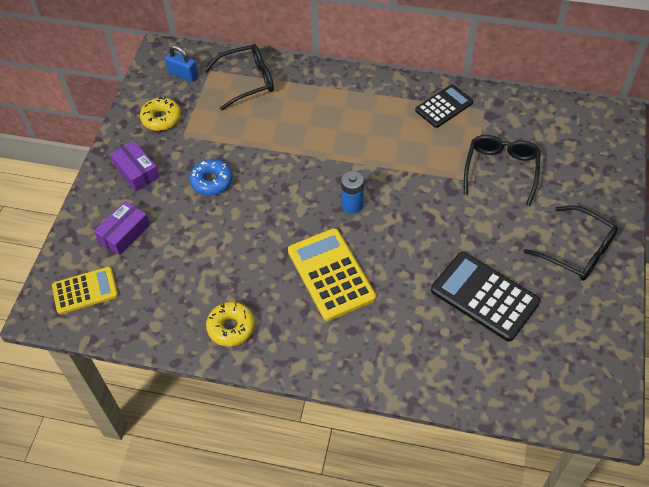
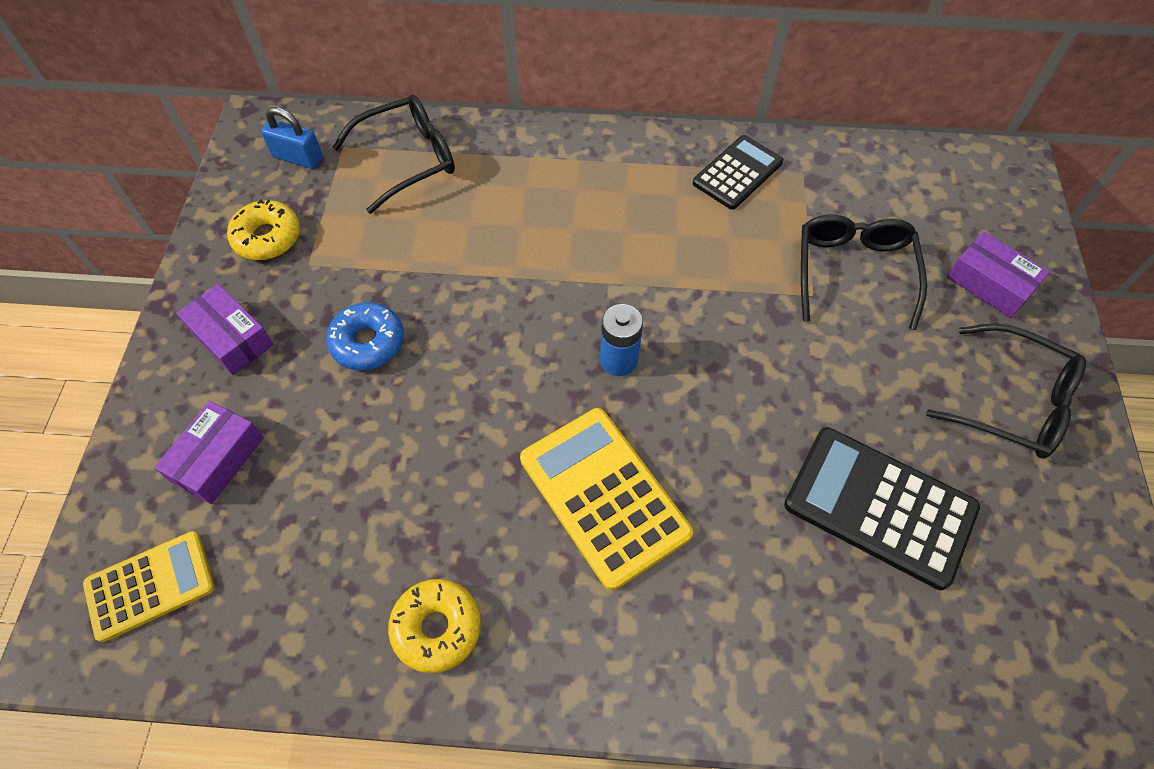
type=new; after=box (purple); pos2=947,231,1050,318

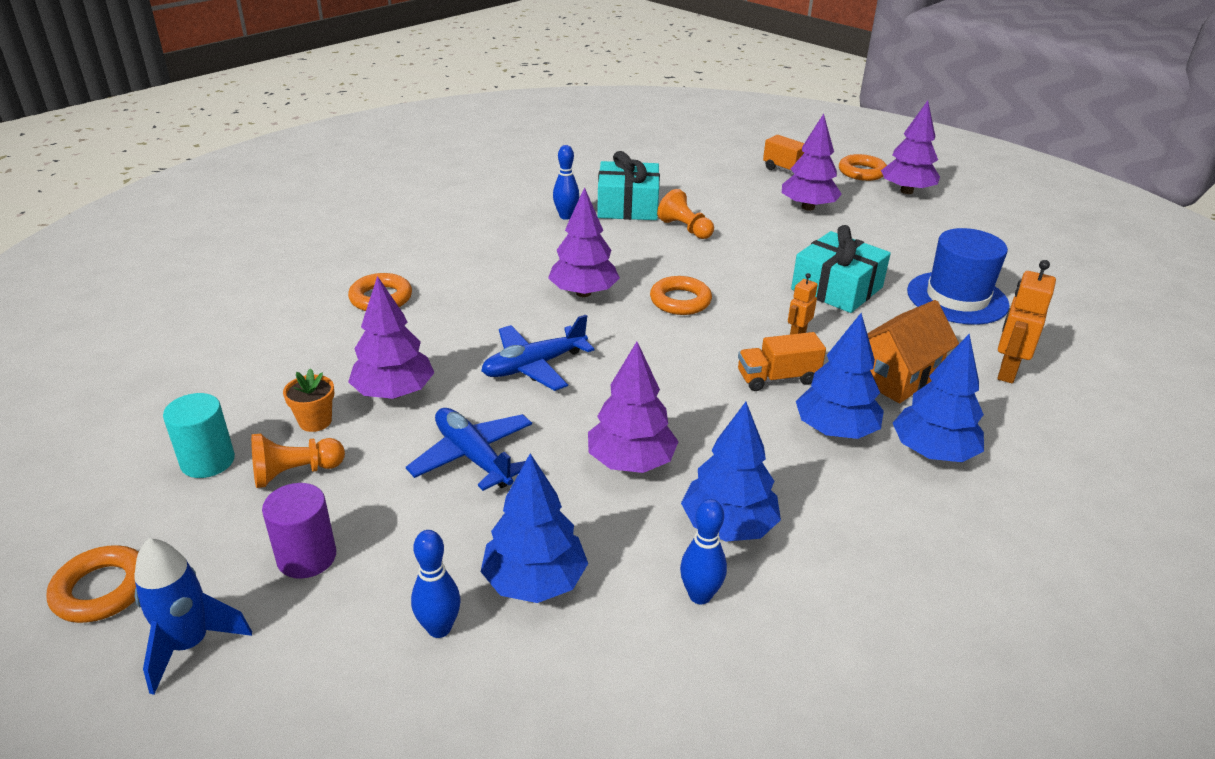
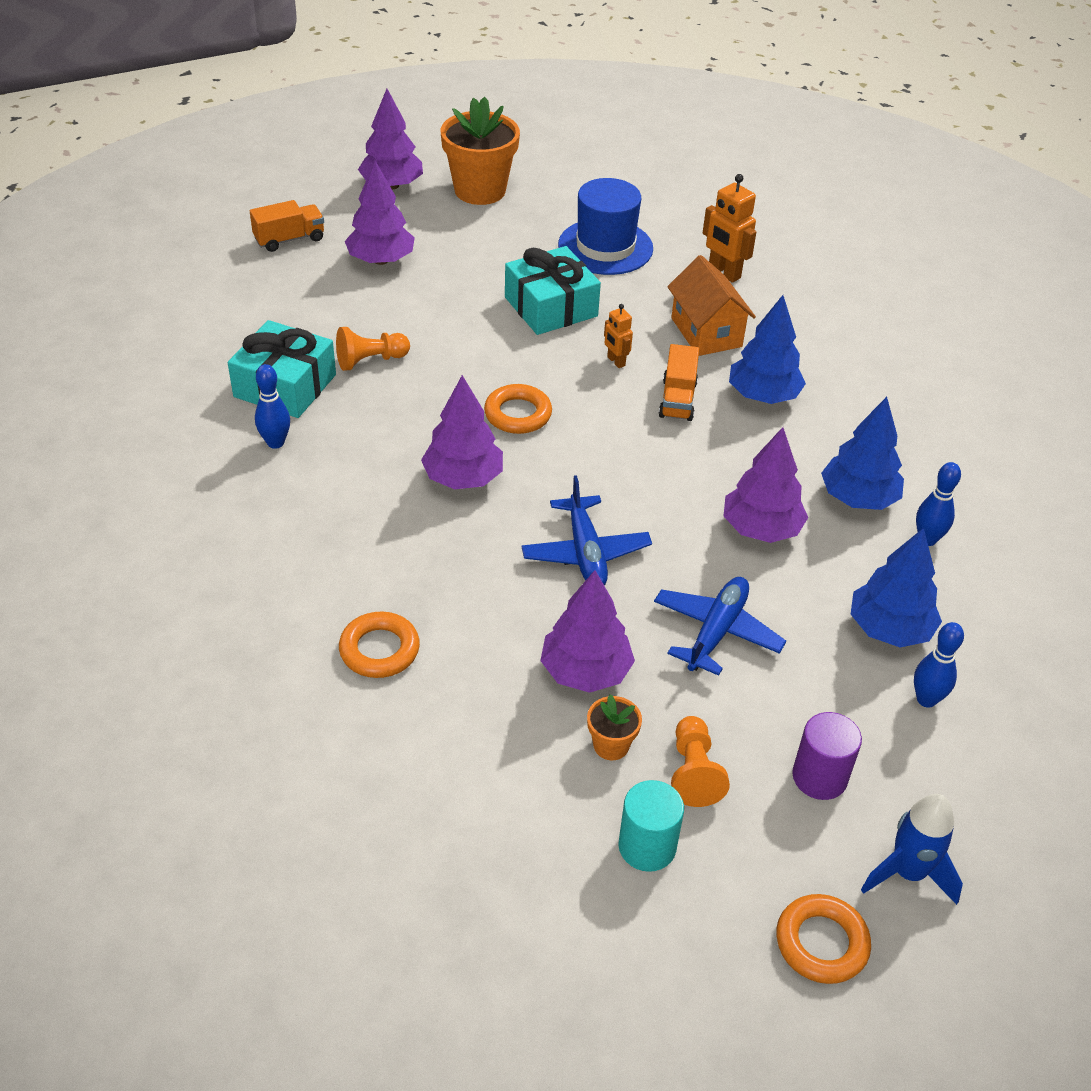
type=gone; before=ring (orange); pos1=839,154,887,181
type=gone; before=tree (blue); pos1=893,334,984,462
type=rotated; before=plane (blue); pos1=406,408,532,491; pos2=654,577,786,676; turn=135
type=new; after=flower pot (orange); pos2=441,97,520,205

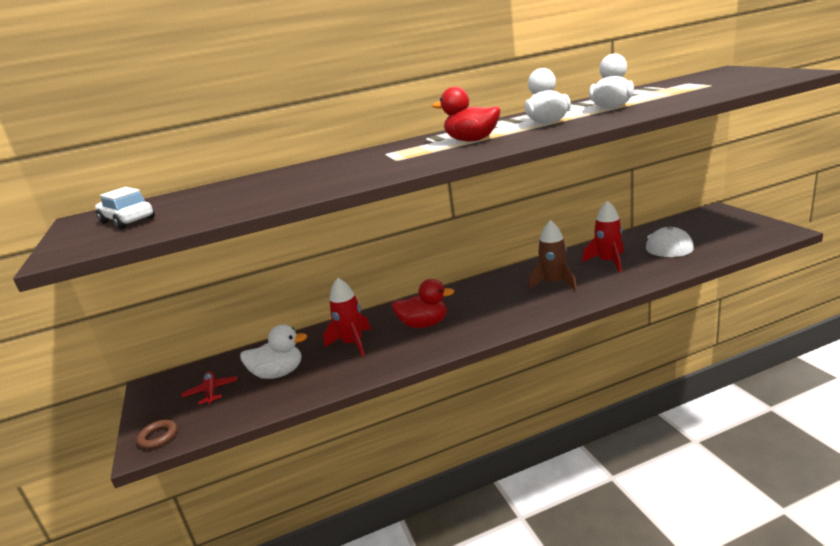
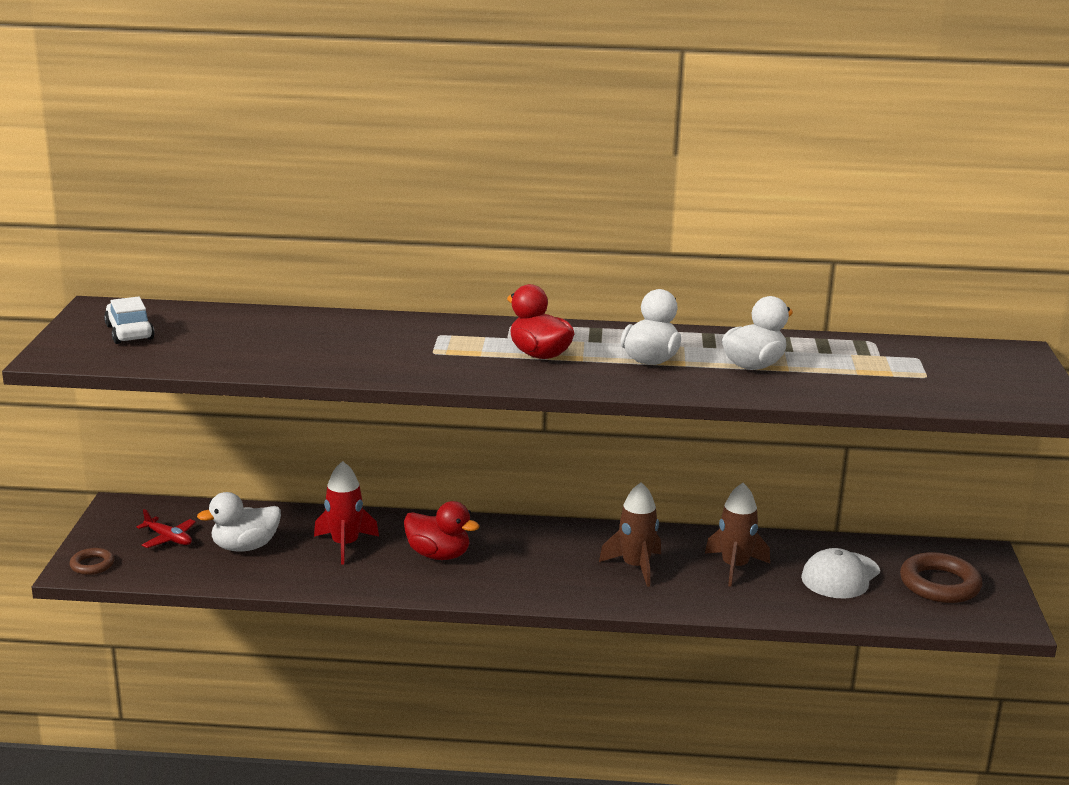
type=repainted; before=rocket (red); after=rocket (brown); pos1=582,200,624,272; pos2=705,483,770,587
type=rotated; before=duck (white); pos1=240,324,307,379; pos2=197,492,281,552; turn=135
type=rotated; before=plane (red); pos1=182,371,237,405; pos2=137,509,196,548; turn=120
type=new; after=ring (brown); pos2=900,552,983,603

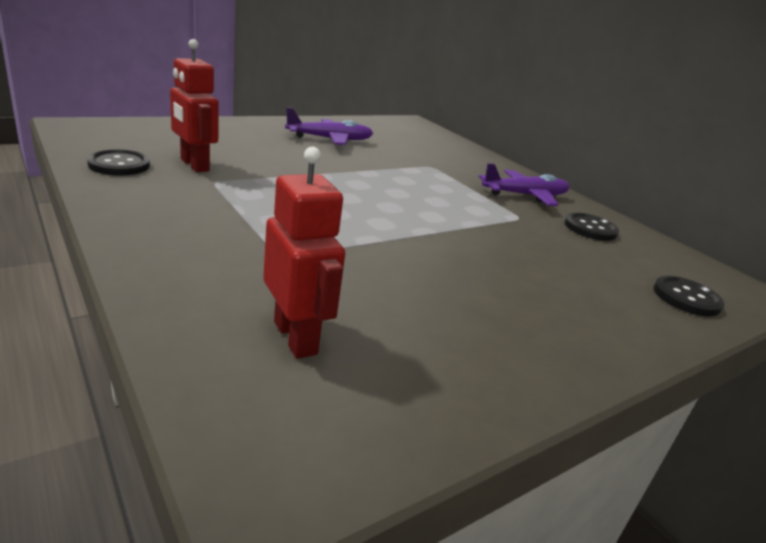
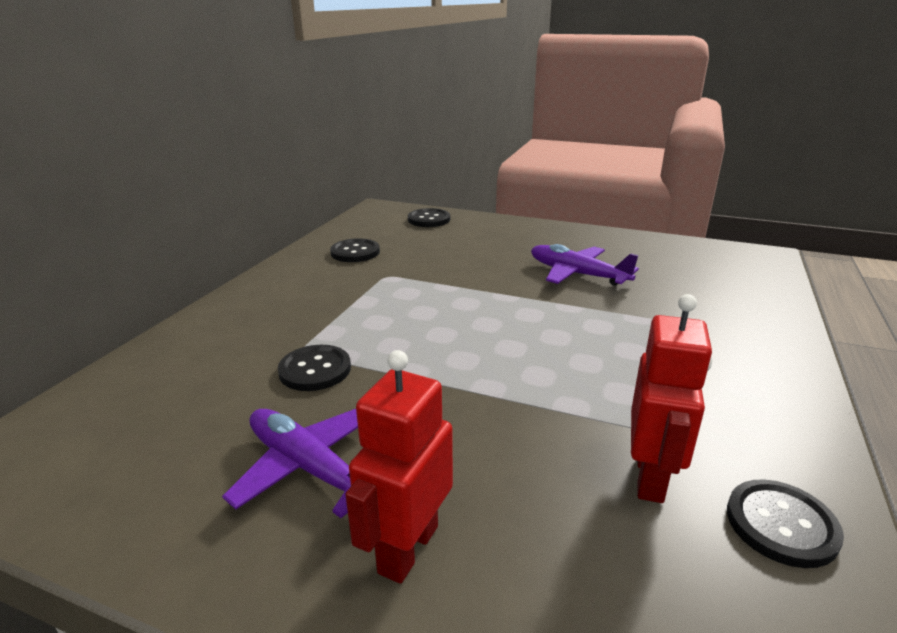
type=shifted; before=robot (red); pos1=263,147,345,359; pos2=345,350,453,584
type=shifted; before=plane (purple); pos1=479,163,569,206; pos2=531,244,639,286
type=new; after=button (black); pos2=278,345,351,391

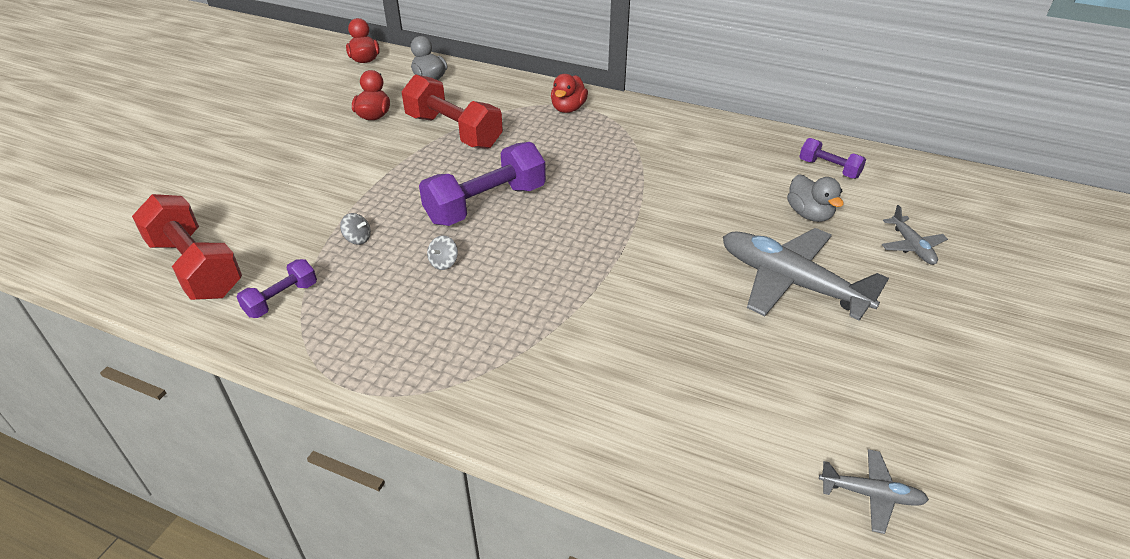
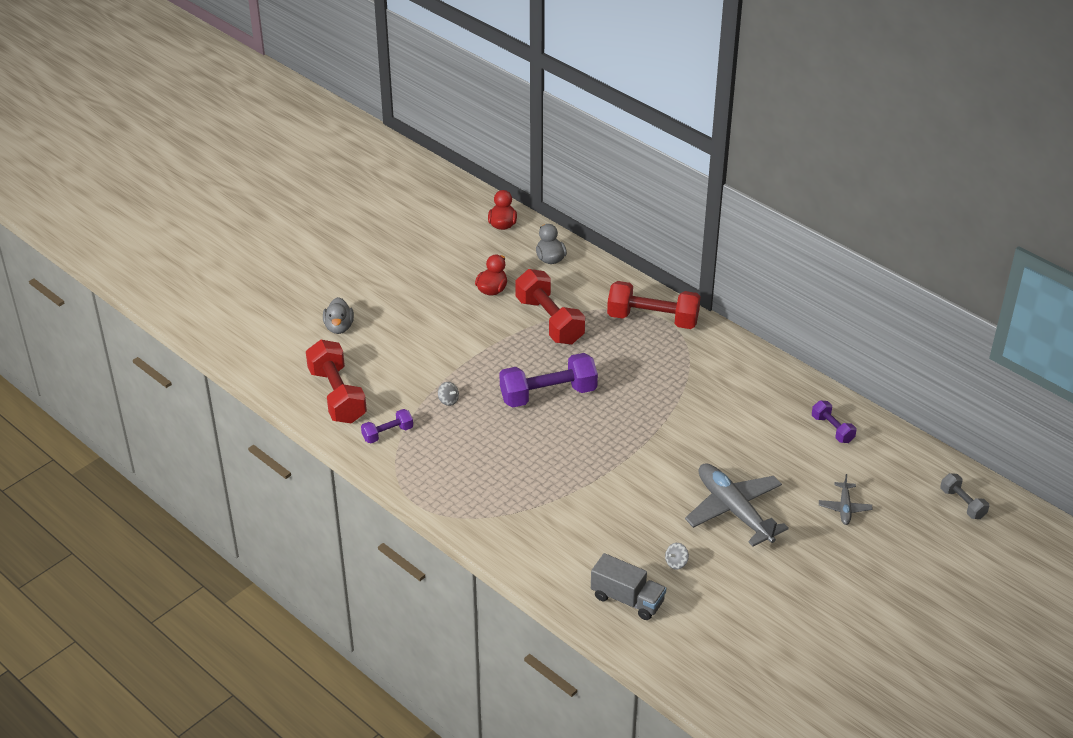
type=swapped; before=duck (red); after=dumbbell (red); pos1=551,74,588,113; pos2=607,281,701,329
type=shifted; before=duck (grey); pos1=787,174,844,222; pos2=323,297,354,334
type=shifted; before=spinning top (grey); pos1=427,235,458,270; pos2=665,543,689,570
type=gone; before=plane (grey); pos1=819,449,929,534
type=new; after=dumbbell (grey); pos2=940,473,989,519
type=new; after=truck (grey); pos2=591,553,666,620

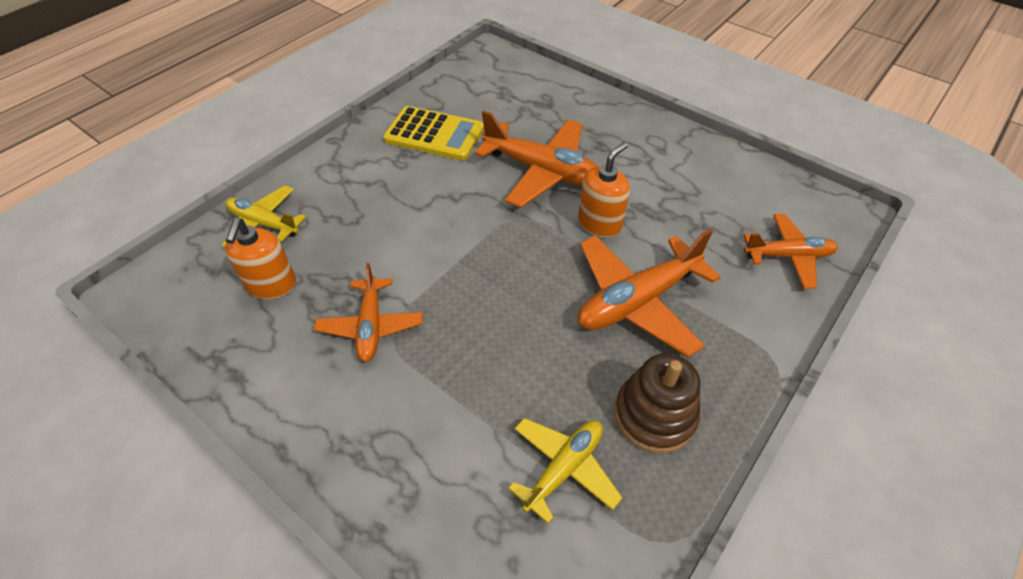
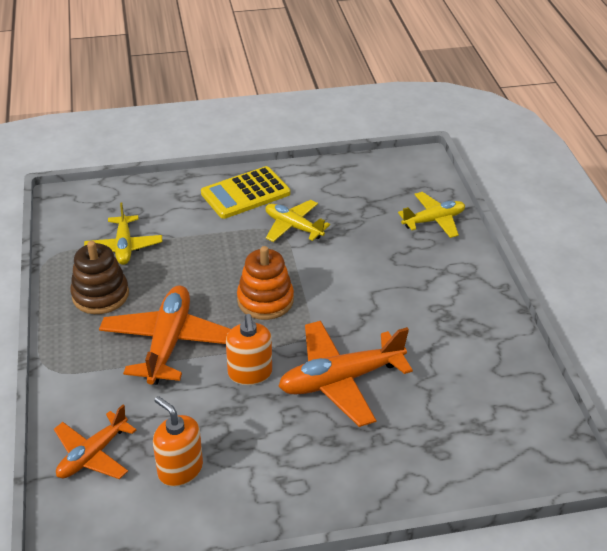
type=shifted; before=calculator (yellow); pos1=383,106,484,160; pos2=201,166,290,219
type=shifted; before=soap dispenser (orange); pos1=225,218,296,299; pos2=153,396,203,487
type=repainted; before=plane (orange); after=plane (yellow); pos1=314,263,423,362; pos2=265,200,330,242
type=new; after=stacking toy (orange); pos2=237,246,294,320

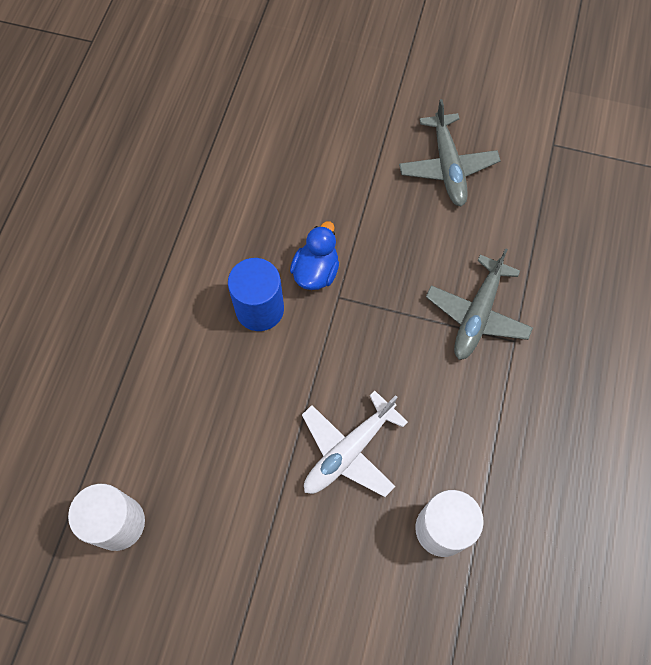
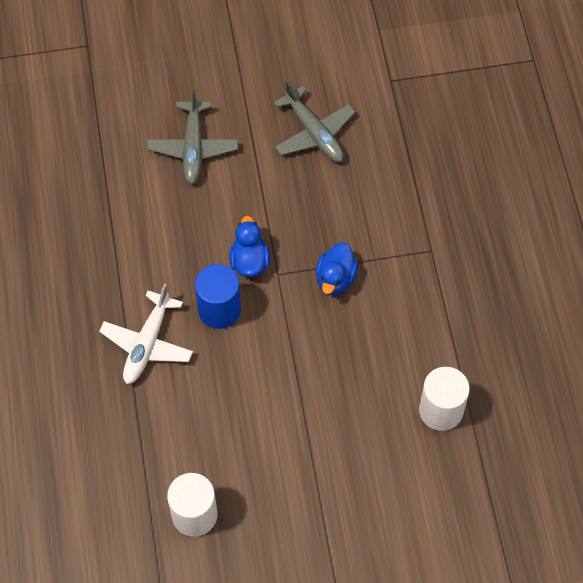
type=shifted; before=plane (grey); pos1=426,248,533,360; pos2=147,88,238,184
type=shifted; before=plane (white); pos1=302,391,408,497; pos2=99,284,193,384
type=new; after=duck (blue); pos2=316,243,358,295

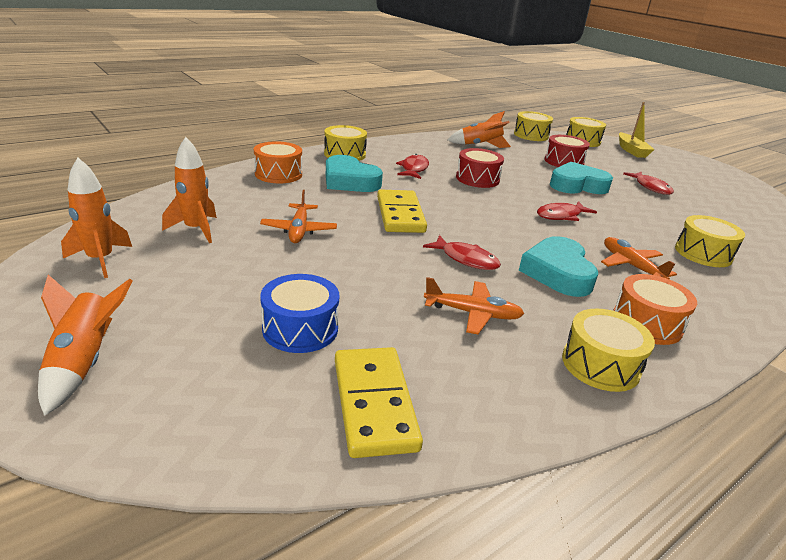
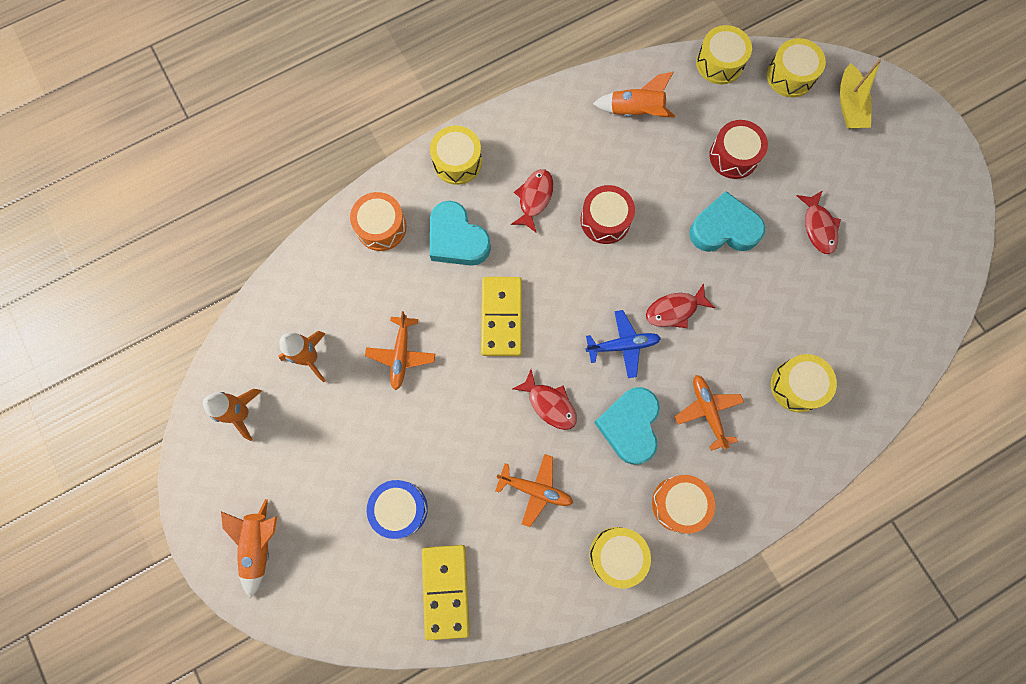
type=new; after=plane (blue); pos2=585,310,661,378

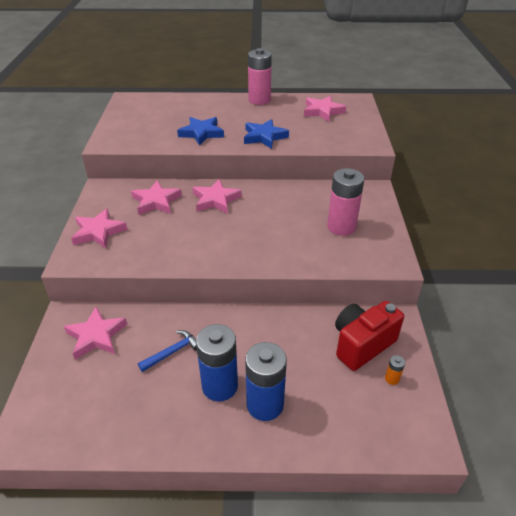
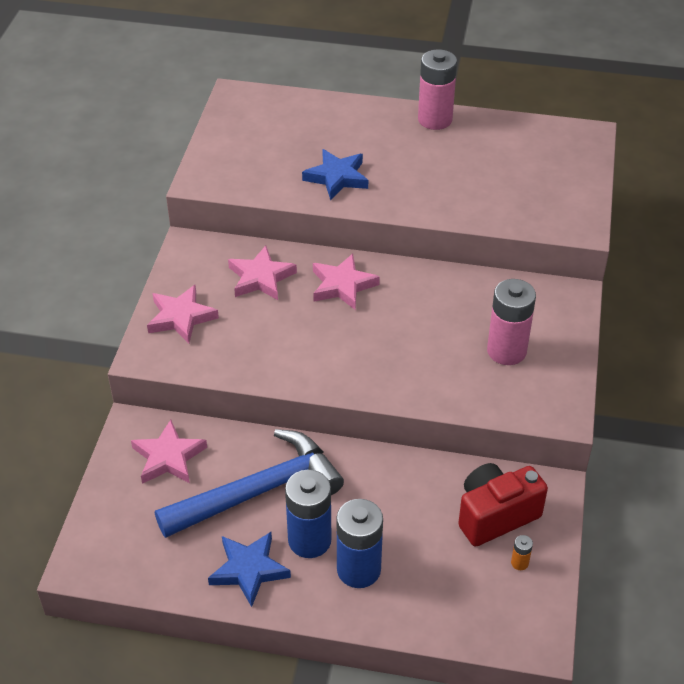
type=gone; before=star (pink); pos1=304,96,346,122
type=shifted; before=star (blue); pos1=244,119,289,149; pos2=208,532,291,607
type=scaled; before=hammer (blue); pos1=138,330,197,372; pos2=155,429,344,538; scale=2.37

